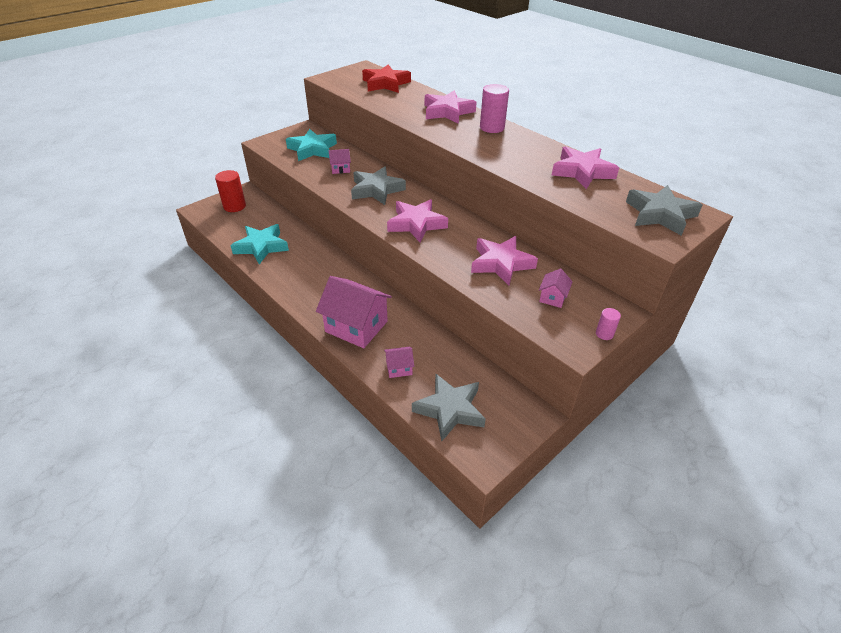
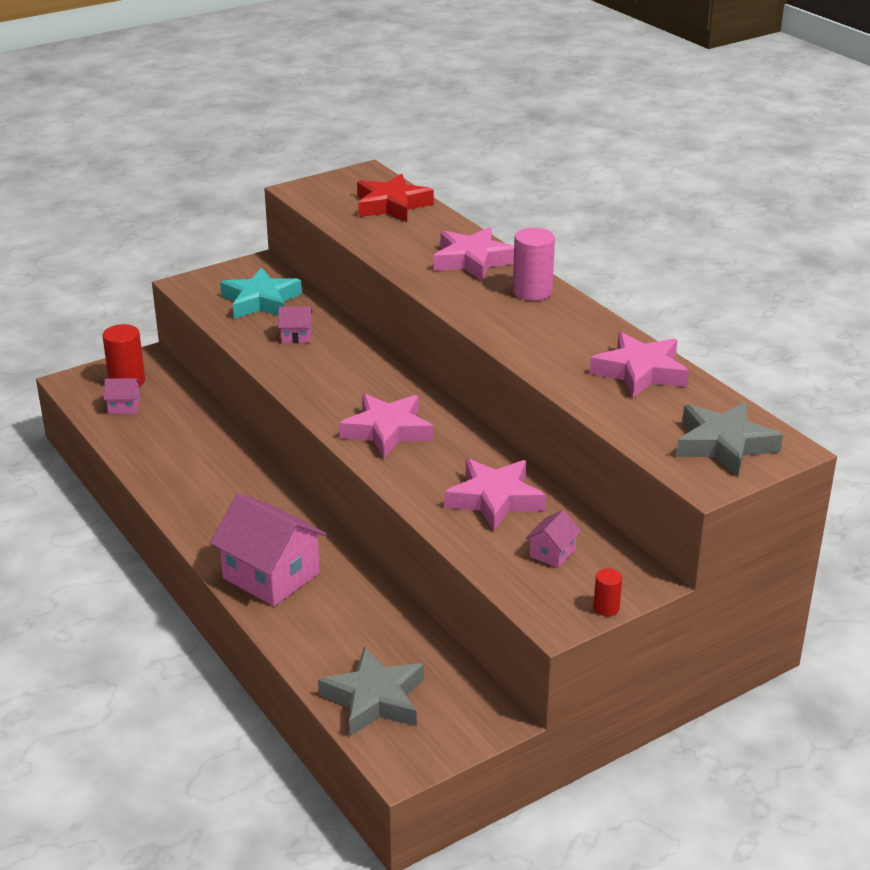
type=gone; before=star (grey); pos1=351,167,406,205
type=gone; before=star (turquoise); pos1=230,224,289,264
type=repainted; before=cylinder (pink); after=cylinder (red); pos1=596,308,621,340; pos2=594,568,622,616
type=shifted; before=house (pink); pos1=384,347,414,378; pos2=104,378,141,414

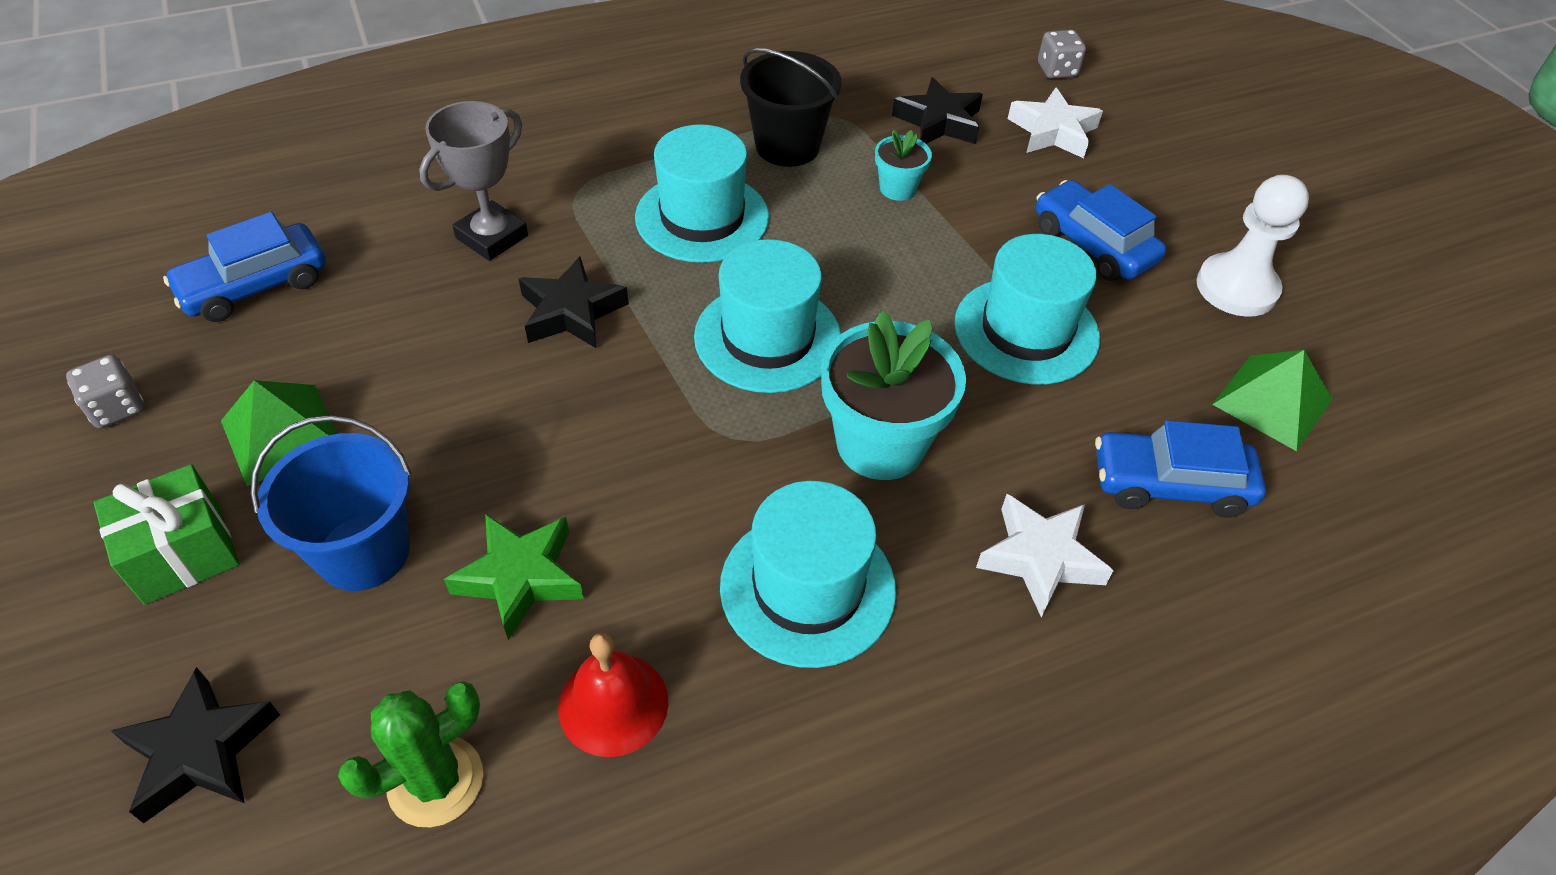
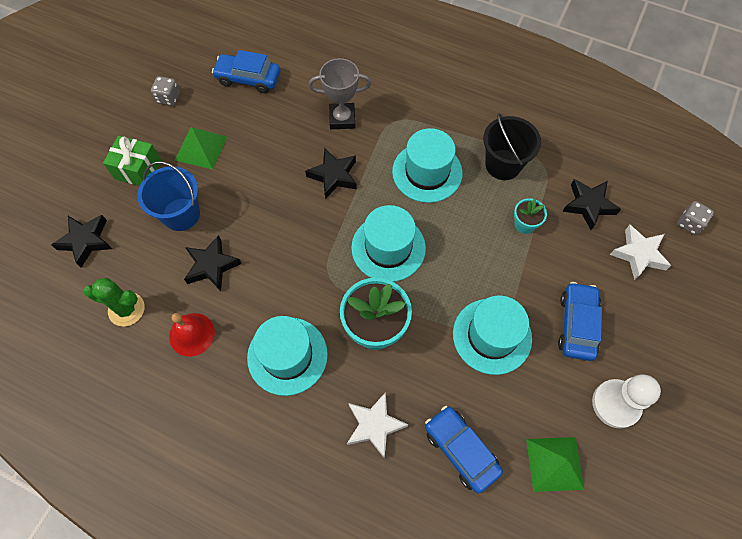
type=repainted; before=star (green); after=star (black); pos1=444,514,584,640; pos2=184,235,242,291

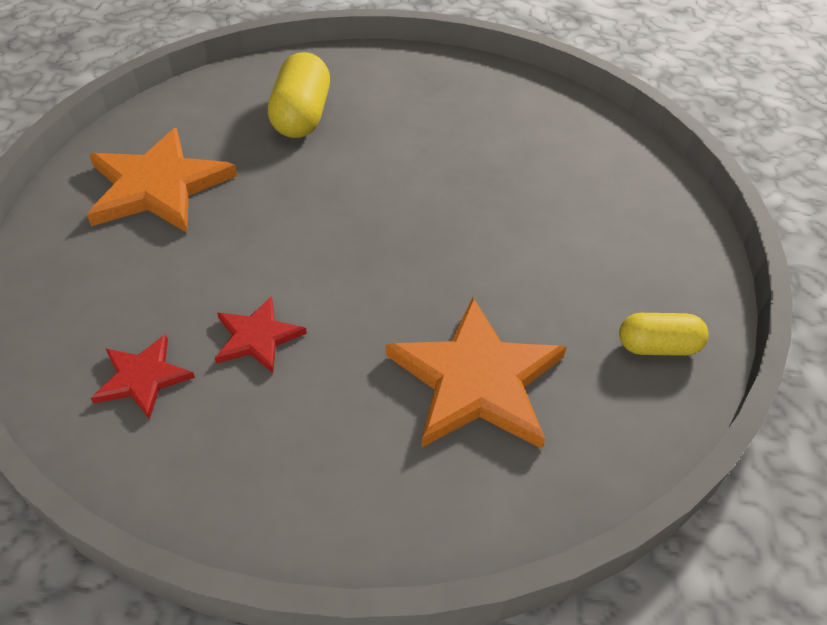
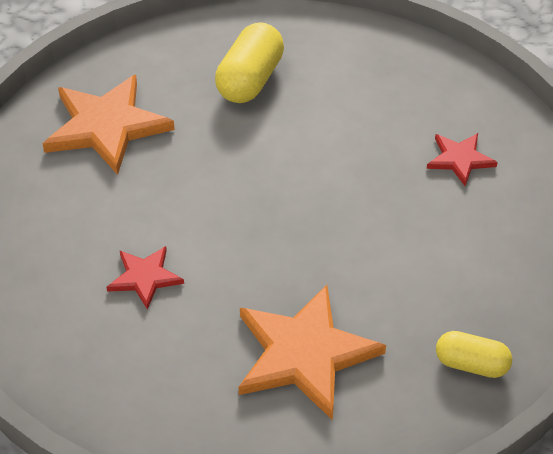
type=shifted; before=star (red); pos1=91,334,195,419; pos2=427,133,498,186

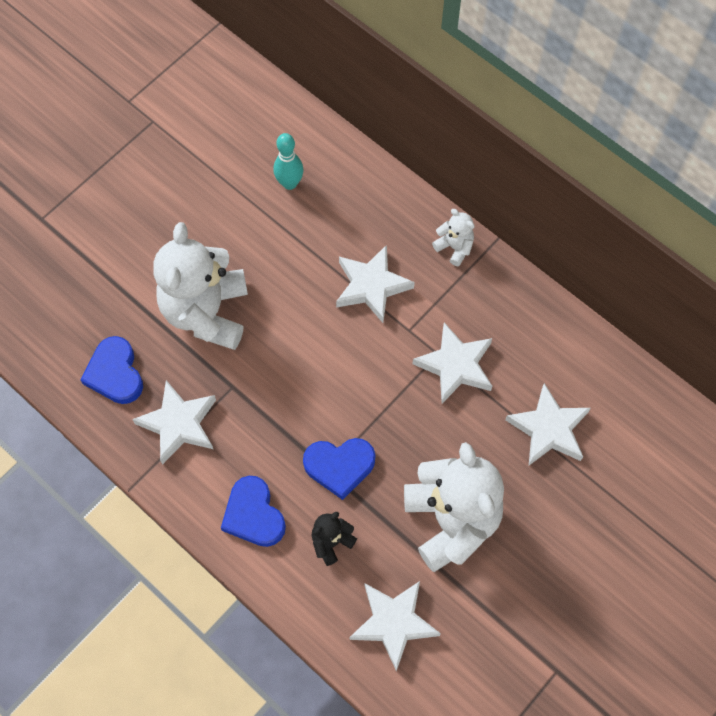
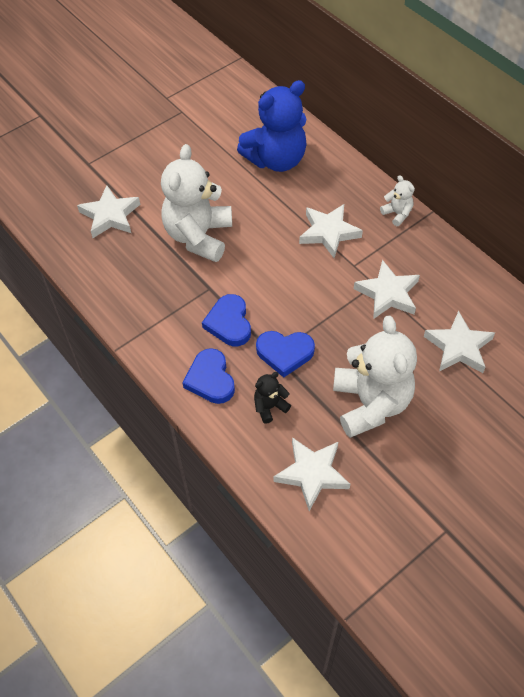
type=swapped; before=bowling pin (turquoise); after=teddy bear (blue); pos1=273,133,304,190; pos2=237,80,307,172
type=shifted; before=heart (blue); pos1=80,336,143,404; pos2=202,294,251,346
type=shifted; before=star (white); pos1=132,380,216,465; pos2=77,185,140,238

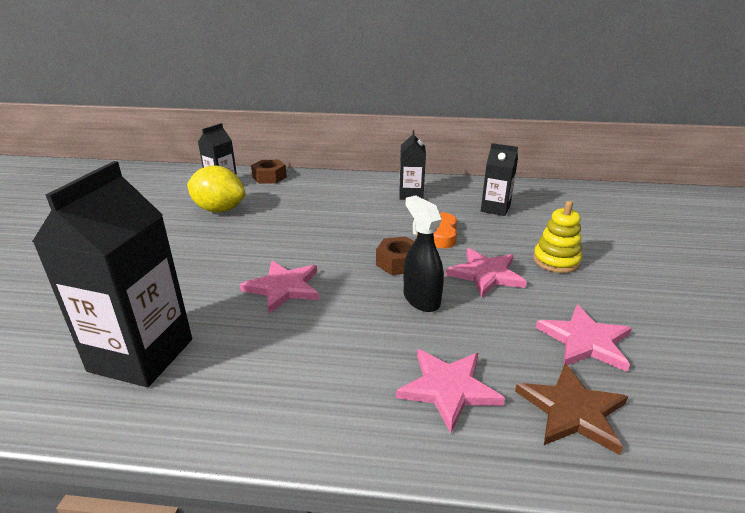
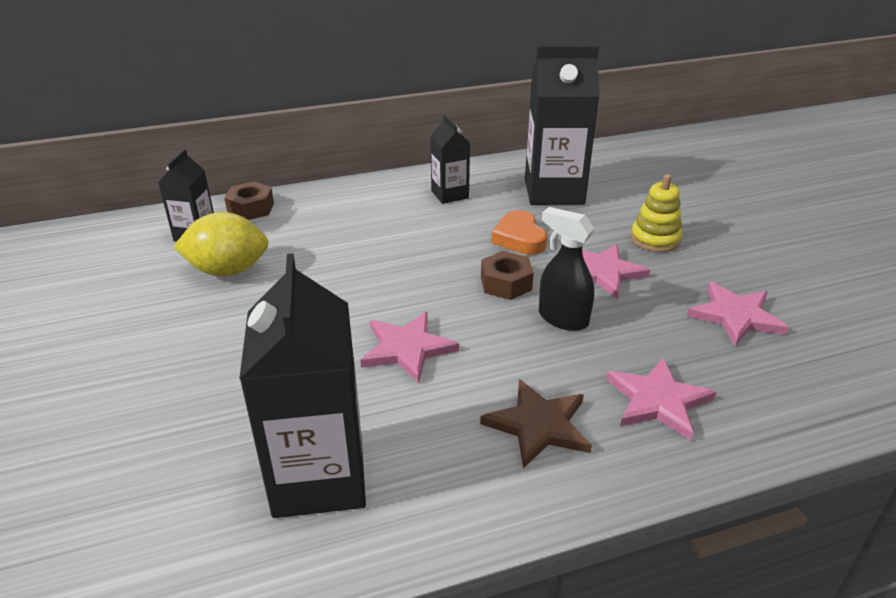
type=scaled; before=carton (black); pos1=481,143,518,216; pos2=525,46,599,205; scale=1.86
type=shifted; before=star (brown); pos1=515,363,628,455; pos2=480,379,592,468

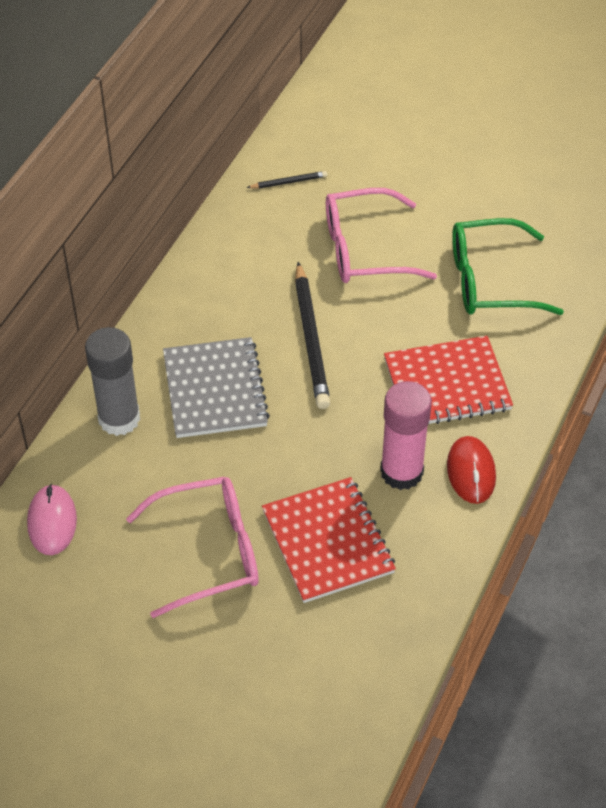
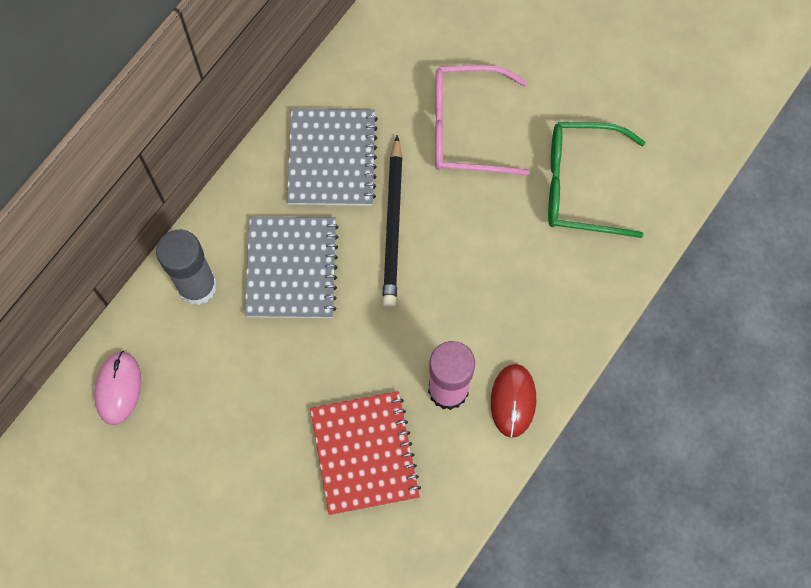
type=gone; before=pencil (black); pos1=247,171,327,189
type=gone; before=notebook (red); pos1=384,336,513,424
type=gone; before=glasses (pink); pos1=126,476,259,618
type=new; after=notebook (grey); pos2=287,109,378,206

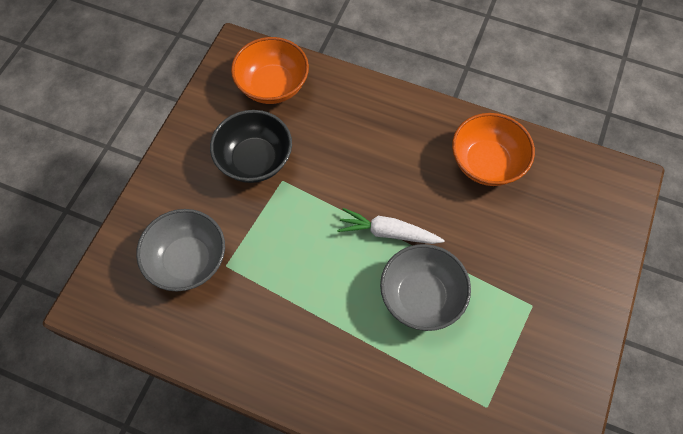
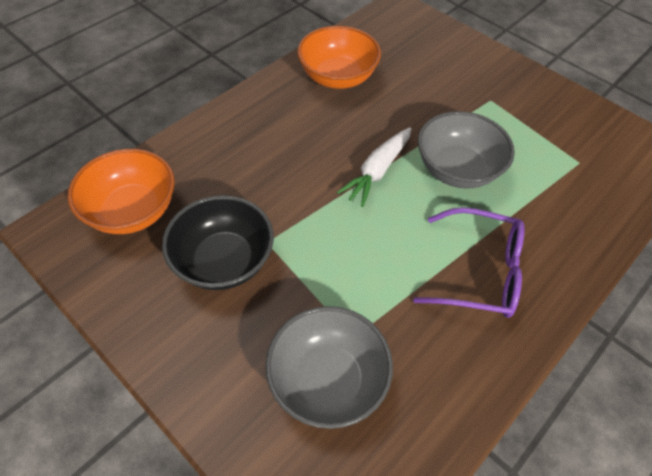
type=new; after=glasses (purple); pos2=413,207,524,318

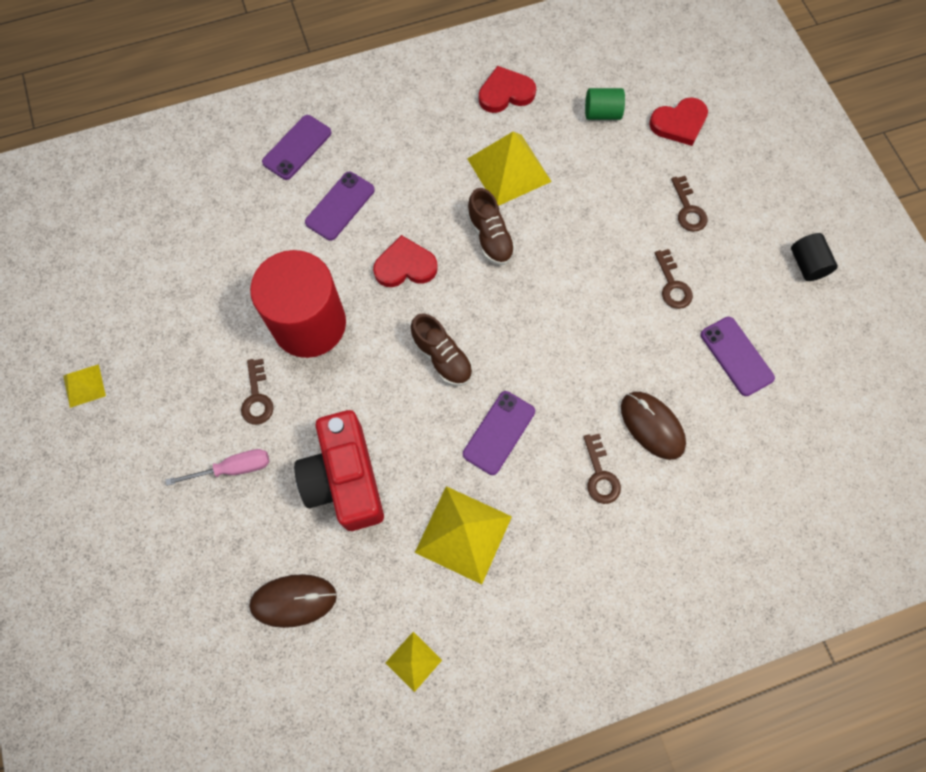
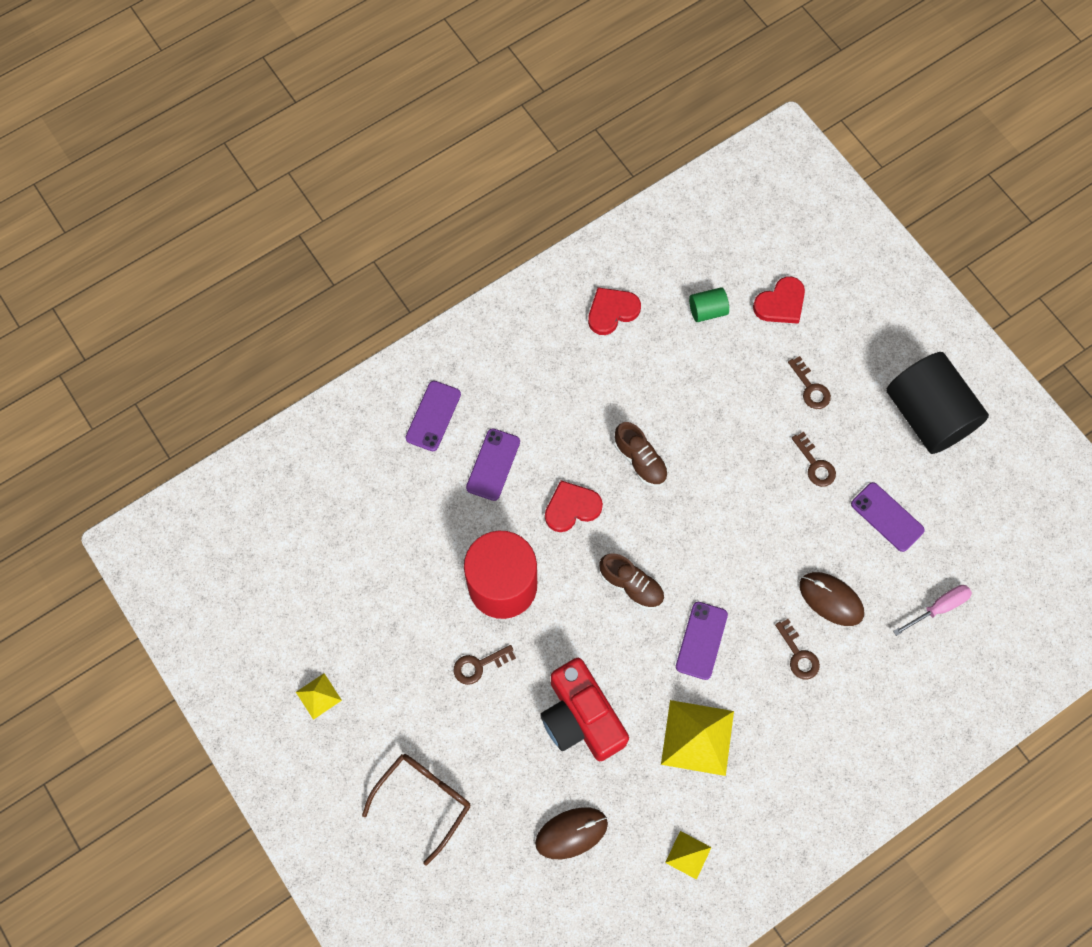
type=gone; before=pyramid (yellow); pos1=468,132,552,206
type=scaled; before=cylinder (black); pos1=791,233,838,281; pos2=886,352,989,454; scale=2.3
type=rotated; before=key (brown); pos1=241,359,274,425; pos2=453,645,516,685; turn=90
type=shifted; before=screwdriver (pink); pos1=166,449,269,486; pos2=893,585,972,636
type=new; after=glasses (brown); pos2=362,754,470,865

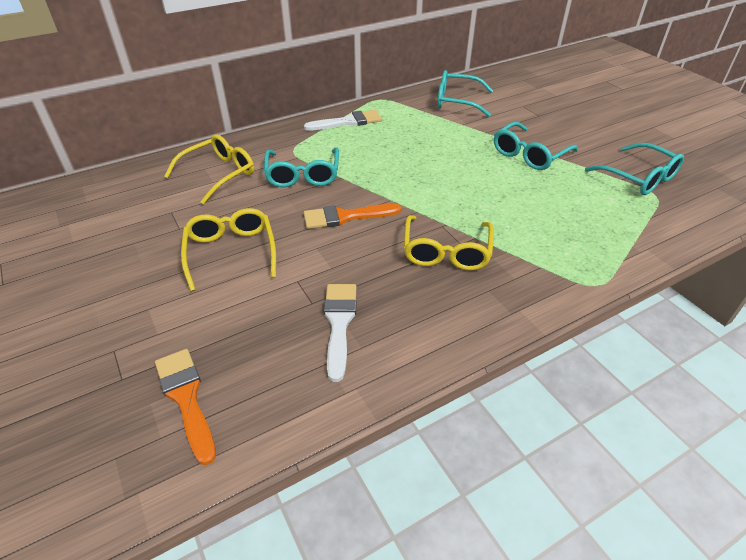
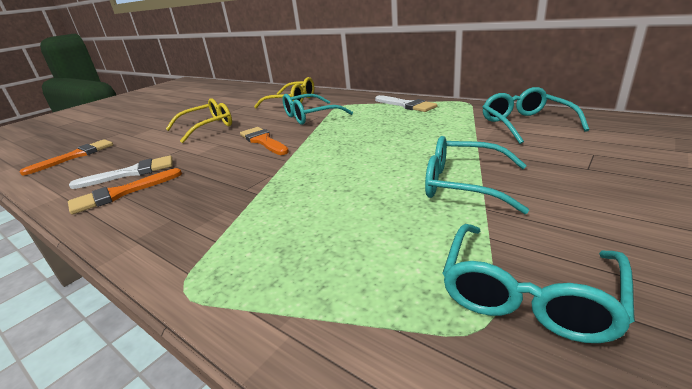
type=gone; before=glasses (yellow); pos1=404,215,494,270
type=new; after=brush (orange); pos2=68,168,182,214

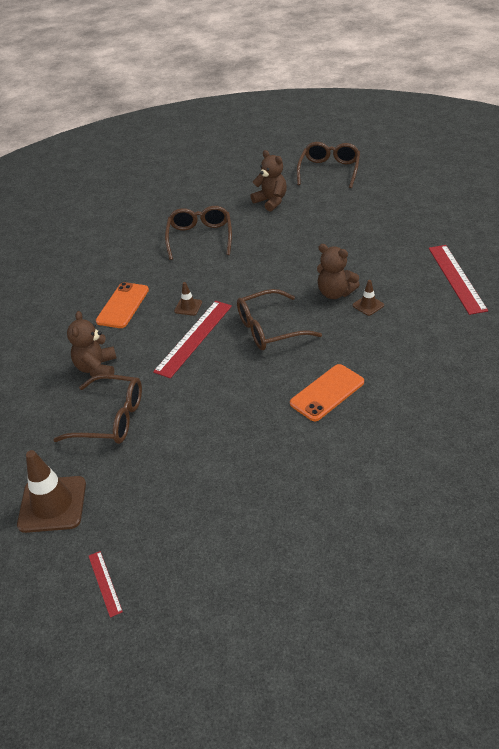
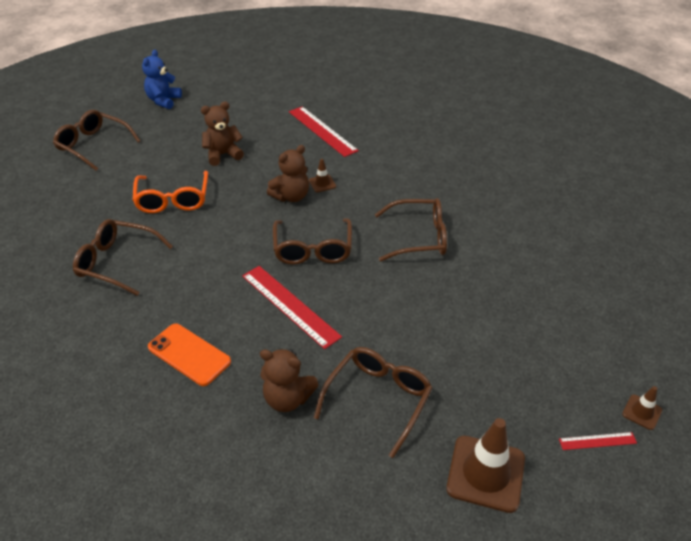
type=shifted; before=teddy bear (brown); pos1=250,150,287,212; pos2=201,102,244,166
type=rotated; before=ruler (red); pos1=429,245,488,315; pos2=289,107,359,157; turn=45
type=shifted; before=traffic cone (brown); pos1=174,282,202,316; pos2=622,386,662,430
type=swapped; before=phone (orange); after=glasses (brown); pos1=290,364,364,421; pos2=375,198,447,261
type=new; after=teddy bear (blue); pos2=142,50,182,109
type=new; after=glasses (orange); pos2=133,171,208,213

